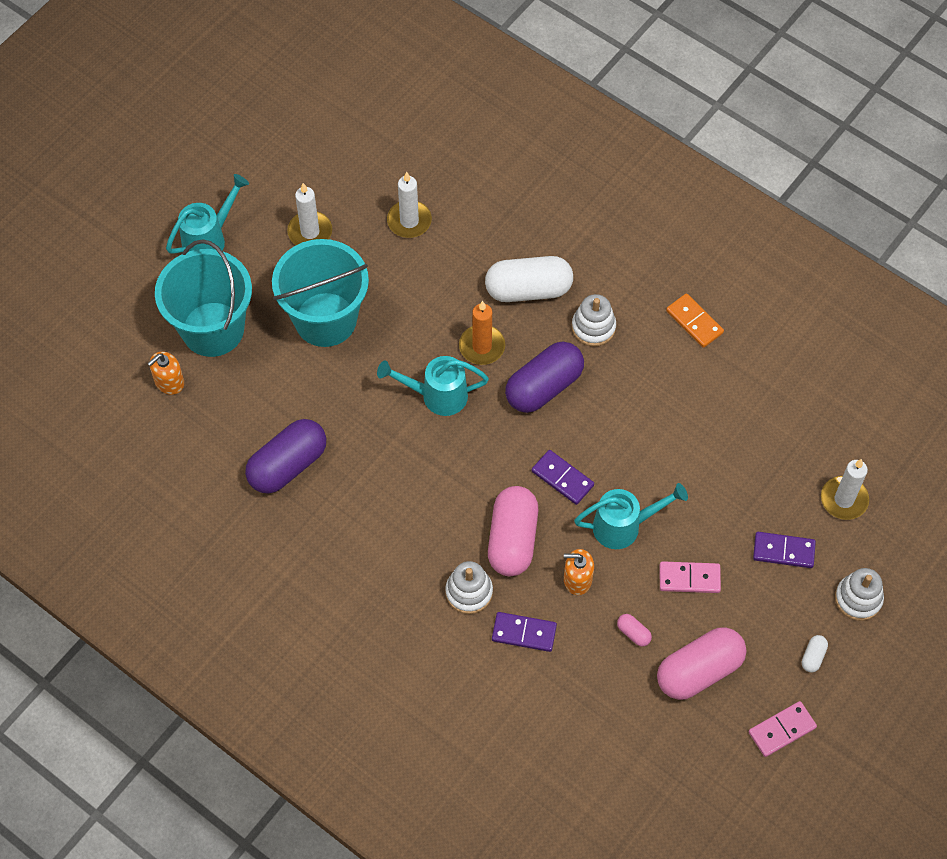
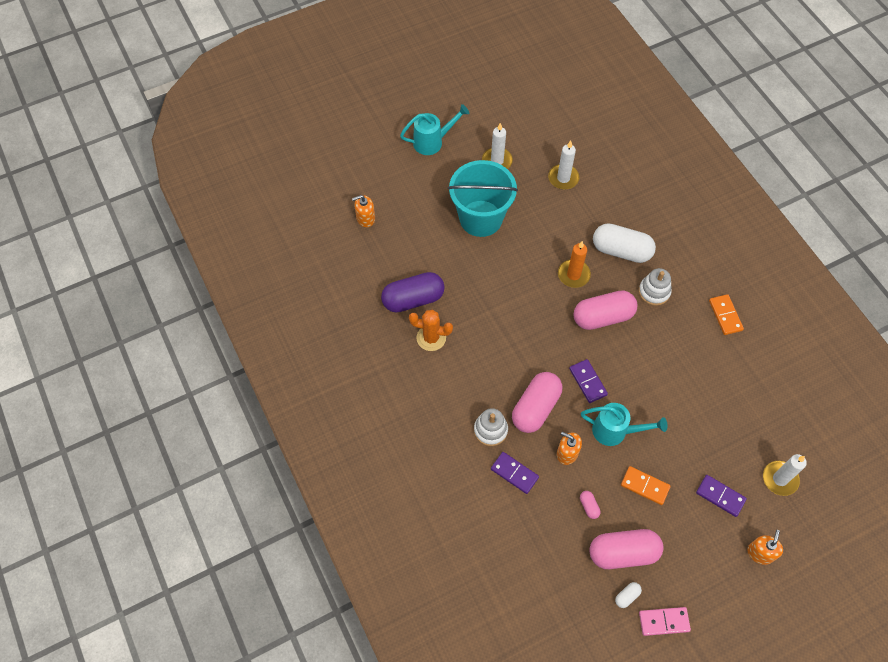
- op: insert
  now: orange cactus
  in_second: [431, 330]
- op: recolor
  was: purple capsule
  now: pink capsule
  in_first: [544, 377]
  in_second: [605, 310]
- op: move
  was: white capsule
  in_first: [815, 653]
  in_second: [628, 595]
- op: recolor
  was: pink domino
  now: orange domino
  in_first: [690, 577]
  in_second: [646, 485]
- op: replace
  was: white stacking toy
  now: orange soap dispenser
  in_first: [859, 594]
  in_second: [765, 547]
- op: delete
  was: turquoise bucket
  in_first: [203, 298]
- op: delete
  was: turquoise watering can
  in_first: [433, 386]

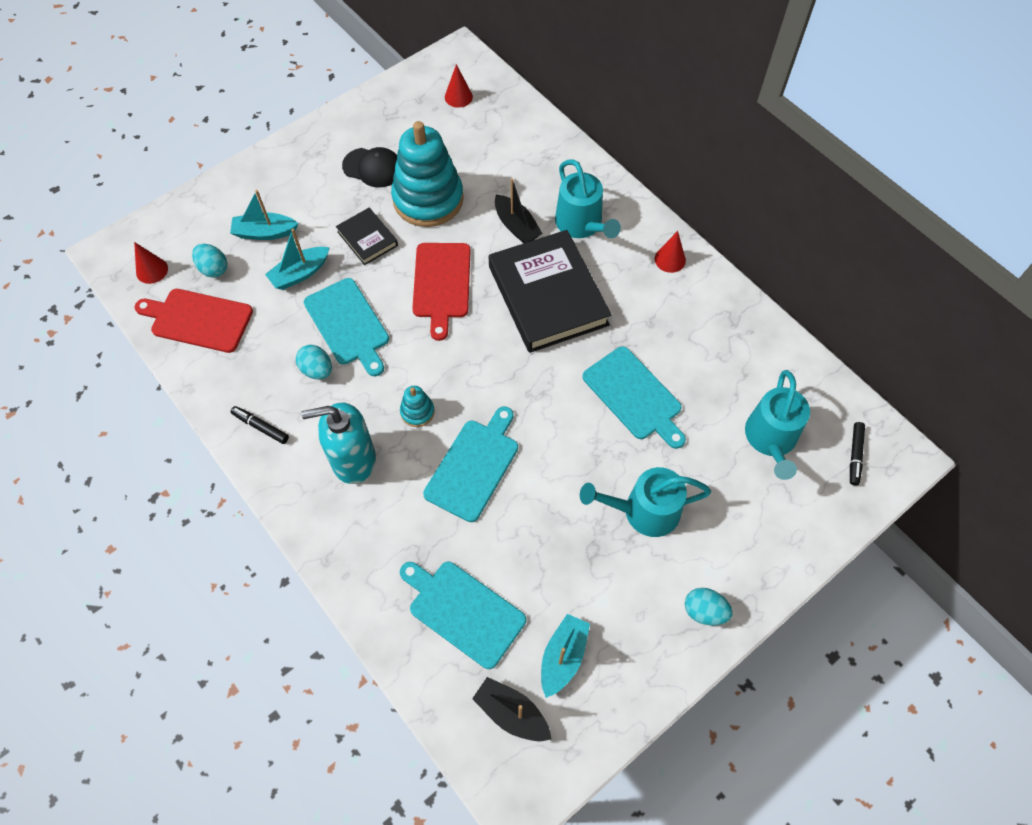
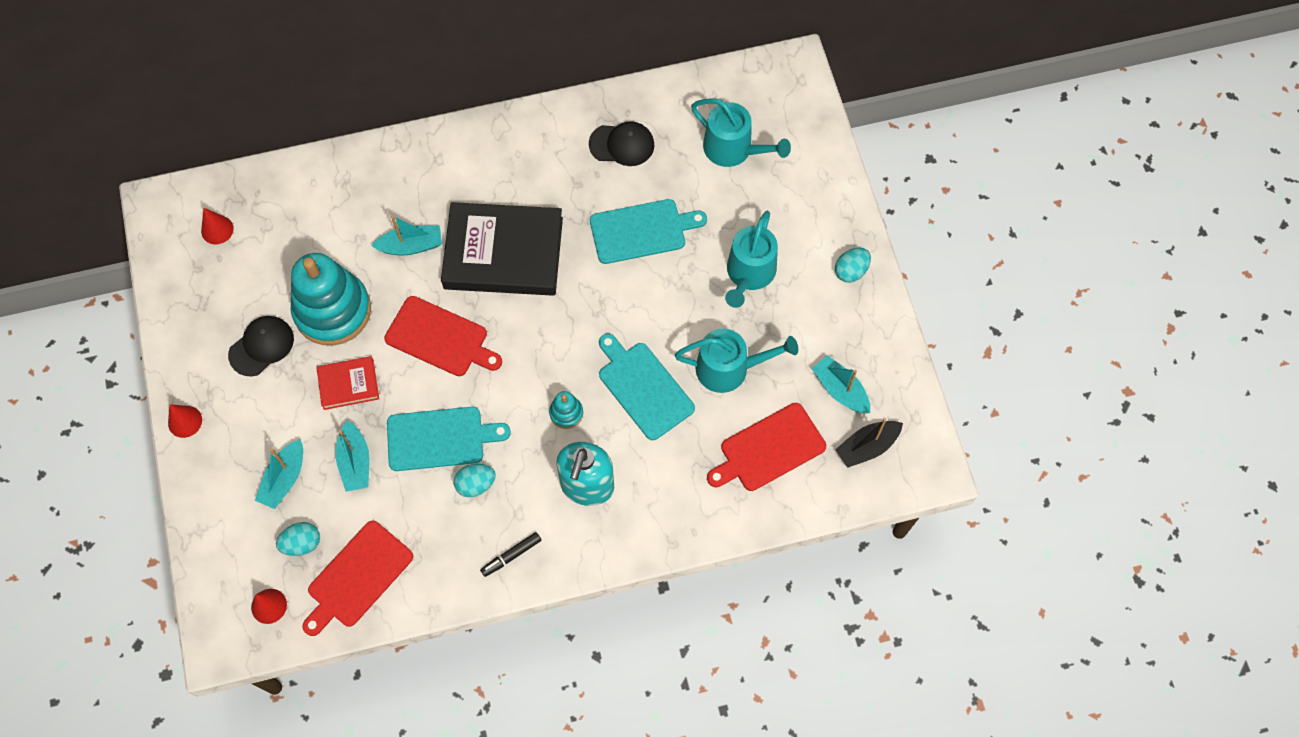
- op: move
  was: red cone
  in_first: [670, 252]
  in_second: [185, 421]
- op: recolor
  was: black book
  now: red book
  in_first: [367, 236]
  in_second: [347, 383]
- op: recolor
  was: black boat
  now: turquoise boat
  in_first: [518, 210]
  in_second: [406, 235]
- op: insert
  now: black cap
  in_second: [621, 143]
- op: move
  was: turquoise watering can
  in_first: [588, 198]
  in_second: [736, 361]
- op: recolor
  was: turquoise cutting board
  now: red cutting board
  in_first: [463, 615]
  in_second: [766, 447]
- op: delete
  was: black marker
  in_first: [857, 454]

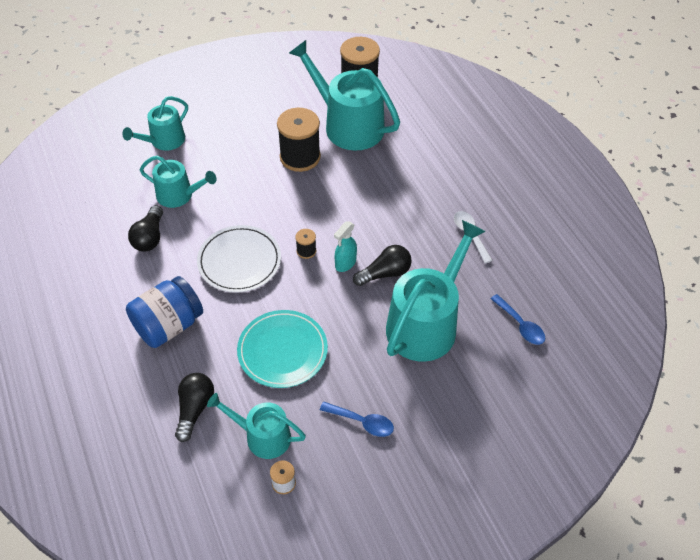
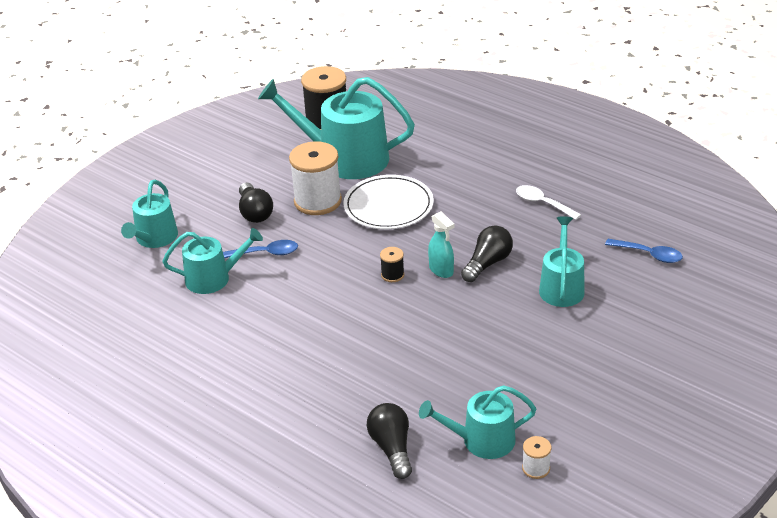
- op: move
  was: blue spoon
  in_first: [357, 419]
  in_second: [260, 249]
- op: move
  was: black light bulb
  in_first: [145, 228]
  in_second: [256, 203]
- op: recolor
  was: black spool
  now: white spool
  in_first: [299, 140]
  in_second: [315, 178]
- op: move
  was: white plate
  in_first: [239, 259]
  in_second: [388, 202]
- op: rotate
  was: turquoise spray bottle
  in_first: [345, 246]
  in_second: [441, 245]
  clockwise: -45
- op: resize
  was: turquoise watering can
  in_first: [436, 291]
  in_second: [562, 261]
  ratio: 0.57
- op: delete
  was: blue jar
  in_first: [164, 312]
- op: delete
  was: turquoise plate
  in_first: [282, 349]

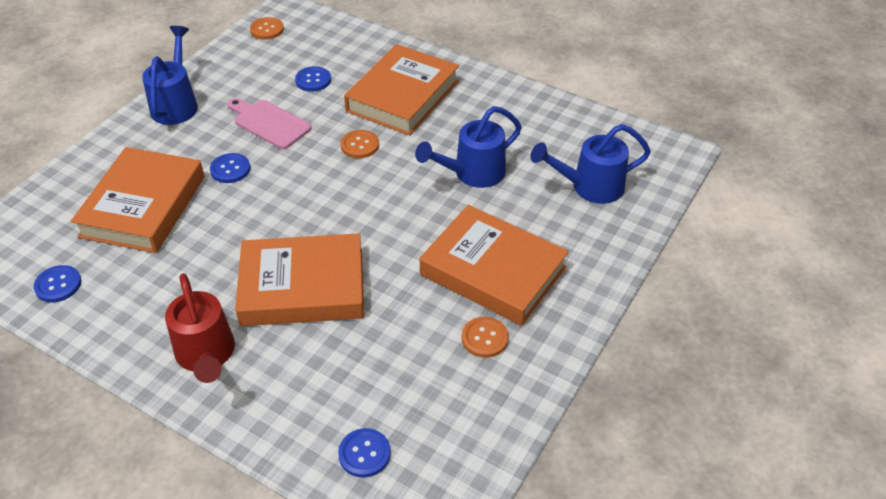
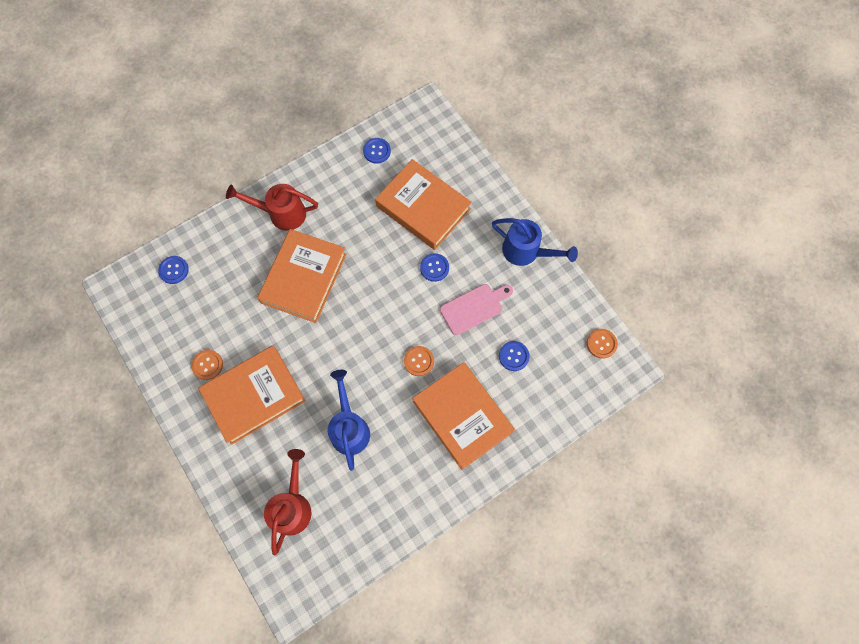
- op: recolor
  was: blue watering can
  now: red watering can
  in_first: [590, 164]
  in_second: [288, 502]

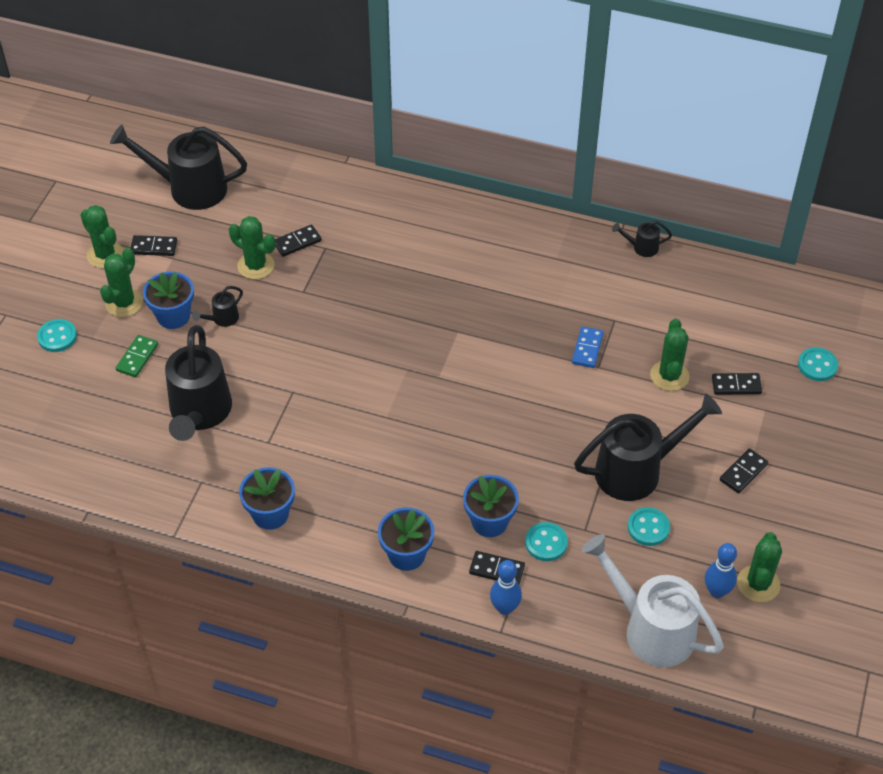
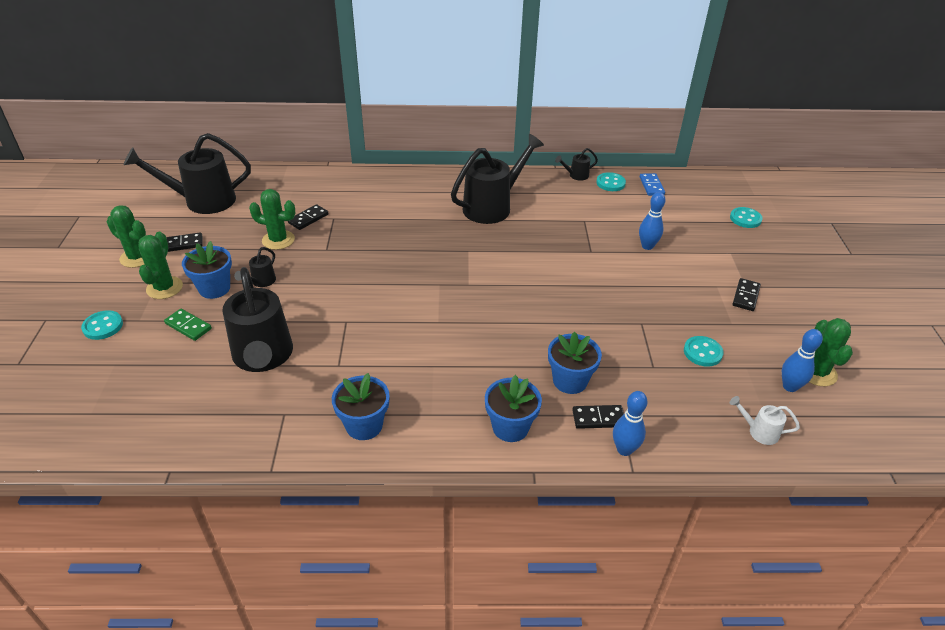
- op: rotate
  was: green domino
  in_first: [137, 356]
  in_second: [188, 325]
  clockwise: -60
- op: move
  was: black watering can
  in_first: [648, 447]
  in_second: [497, 179]
- op: move
  was: turquoise button
  in_first: [546, 541]
  in_second: [611, 181]
- op: replace
  was: green cactus
  now: blue bowling pin
  in_first: [670, 355]
  in_second: [652, 221]
- op: move
  was: blue domino
  in_first: [588, 347]
  in_second: [652, 184]
- op: resize
  was: white watering can
  in_first: [653, 600]
  in_second: [765, 420]
  ratio: 0.43
- op: delete
  was: black domino
  in_first: [737, 384]

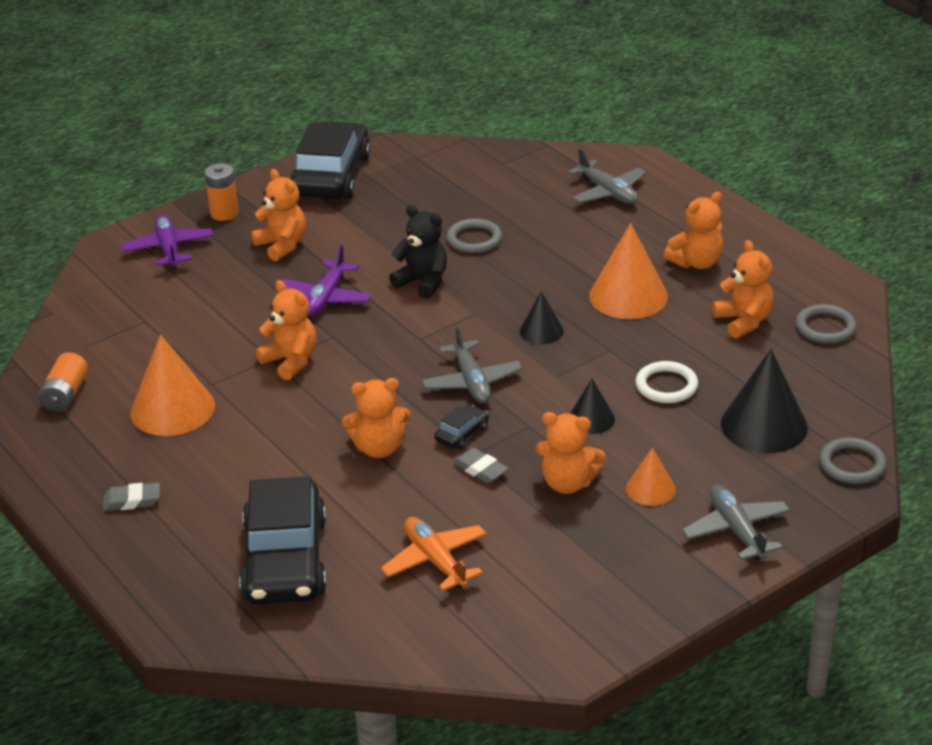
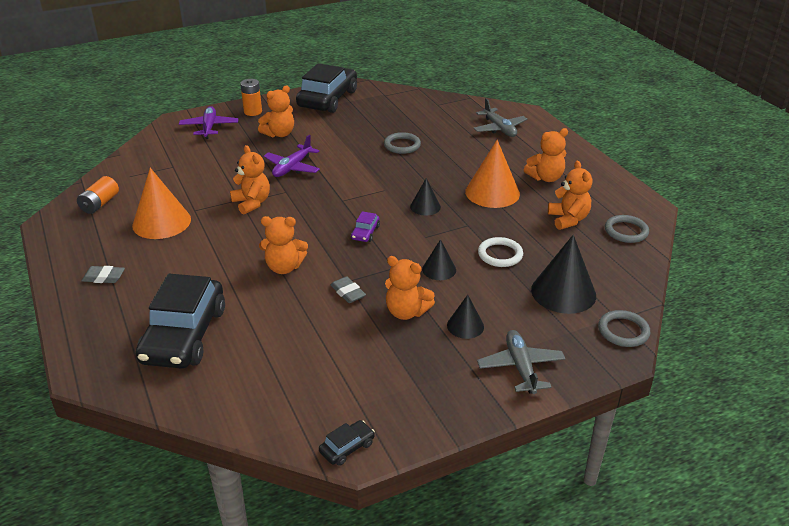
- op: rotate
  was: orange teddy bear
  in_first: [278, 215]
  in_second: [276, 111]
  clockwise: 75
- op: move
  was: black car
  in_first: [461, 427]
  in_second: [347, 443]
- op: replace
  was: grey plane
  now: purple car
  in_first: [472, 364]
  in_second: [365, 226]
- op: recolor
  was: orange cone
  now: black cone
  in_first: [651, 476]
  in_second: [465, 317]
- op: delete
  was: orange plane
  in_first: [434, 554]
- op: delete
  was: black teddy bear
  in_first: [418, 252]

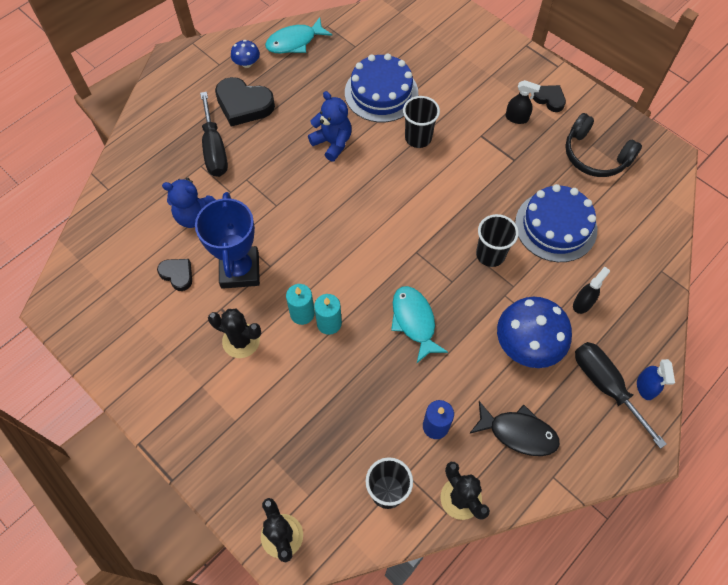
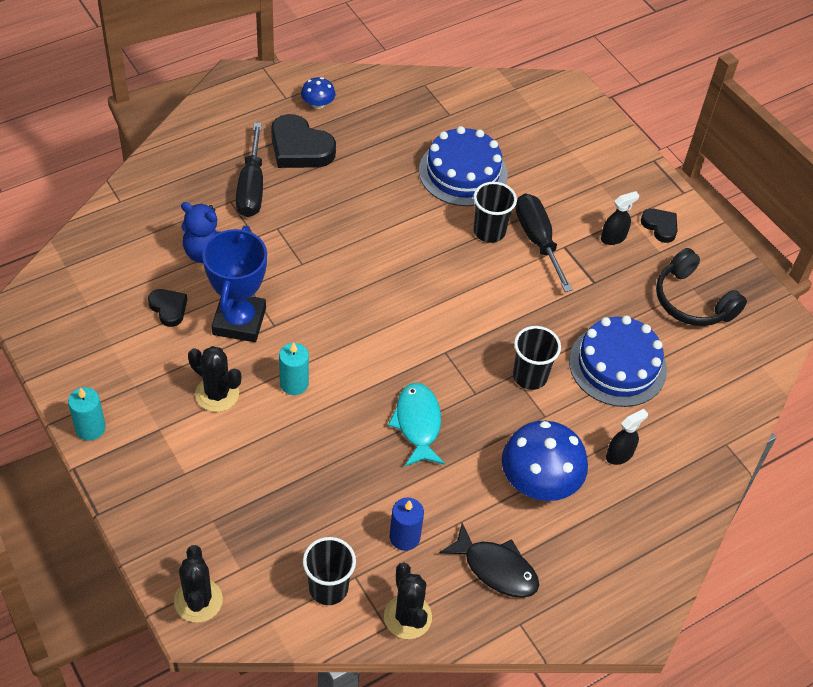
- op: move
  was: turquoise candle
  in_first: [328, 314]
  in_second: [87, 414]
- op: move
  was: black screwdriver
  in_first: [621, 395]
  in_second: [544, 243]
- op: rotate
  was: black spray bottle
  in_first: [523, 102]
  in_second: [620, 218]
  clockwise: -60
- op: delete
  was: turquoise fish
  in_first: [298, 35]
- op: delete
  was: blue teddy bear
  in_first: [330, 126]
- op: delete
  was: blue spray bottle
  in_first: [656, 379]

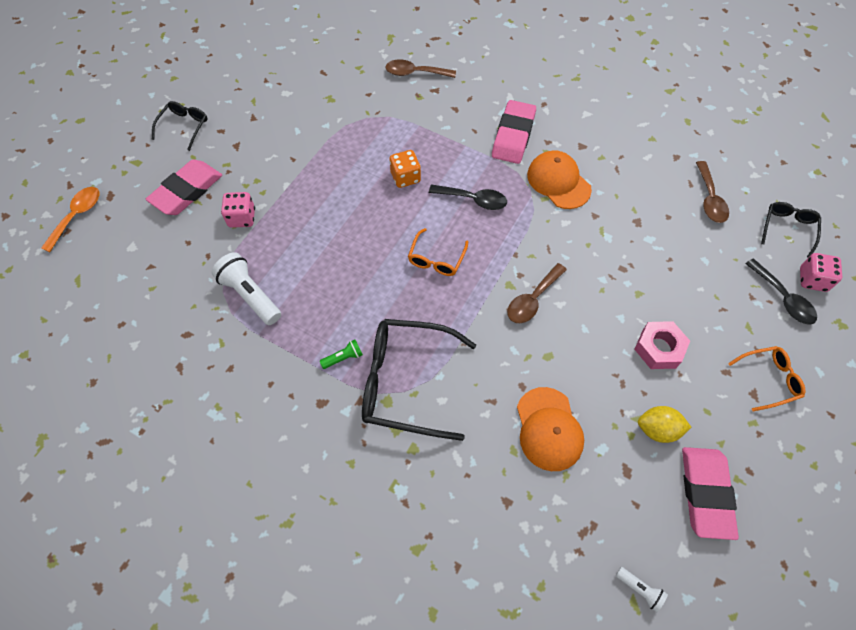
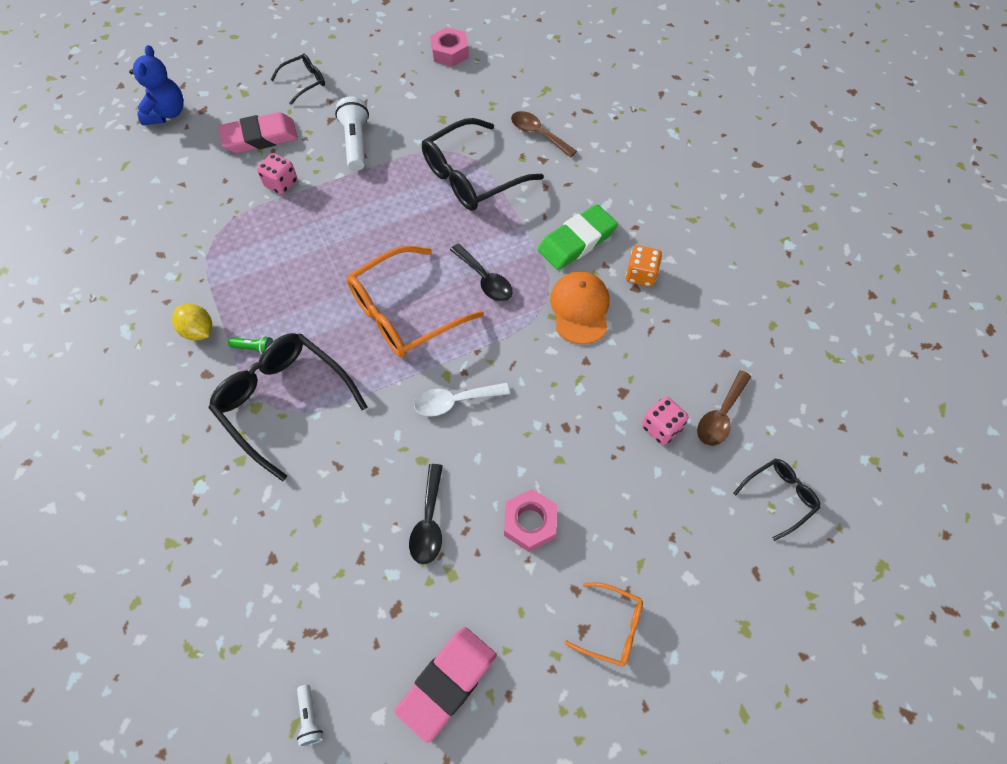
- op: replace
  was: orange spoon
  now: blue teddy bear
  in_first: [70, 219]
  in_second: [156, 85]
- op: move
  was: yellow lemon
  in_first: [664, 424]
  in_second: [192, 322]
- op: move
  was: white flashlight
  in_first: [246, 288]
  in_second: [352, 134]
- op: resize
  was: orange glasses
  in_first: [438, 252]
  in_second: [415, 301]
  ratio: 1.95
- op: move
  was: black spoon
  in_first: [781, 291]
  in_second: [426, 514]
- op: recolor
  was: brown spoon
  now: white spoon
  in_first: [537, 293]
  in_second: [462, 400]
- op: insert
  now: black glasses
  in_second: [483, 164]
- op: insert
  now: pink nut
  in_second: [449, 47]
- op: recolor
  was: pink eraser
  now: green eraser
  in_first: [514, 132]
  in_second: [578, 237]
- op: move
  was: orange dice
  in_first: [405, 169]
  in_second: [644, 266]
- op: move
  was: pink dice
  in_first: [821, 272]
  in_second: [665, 421]
- op: delete
  was: orange cap
  in_first: [550, 429]

